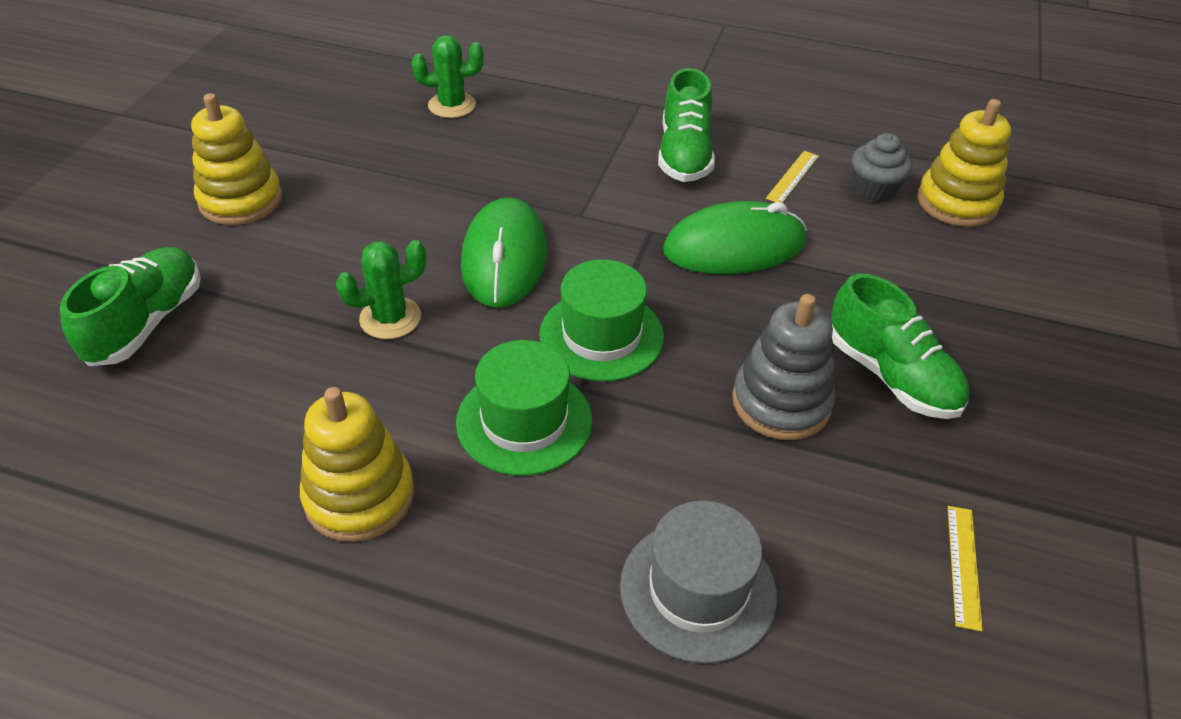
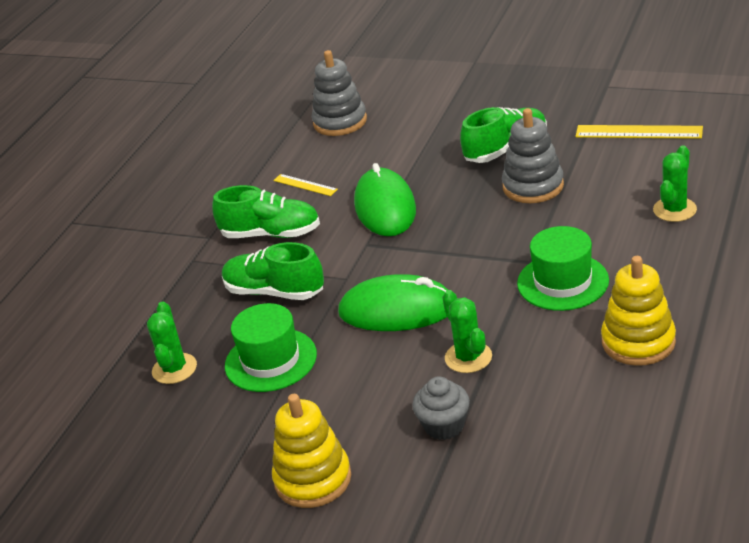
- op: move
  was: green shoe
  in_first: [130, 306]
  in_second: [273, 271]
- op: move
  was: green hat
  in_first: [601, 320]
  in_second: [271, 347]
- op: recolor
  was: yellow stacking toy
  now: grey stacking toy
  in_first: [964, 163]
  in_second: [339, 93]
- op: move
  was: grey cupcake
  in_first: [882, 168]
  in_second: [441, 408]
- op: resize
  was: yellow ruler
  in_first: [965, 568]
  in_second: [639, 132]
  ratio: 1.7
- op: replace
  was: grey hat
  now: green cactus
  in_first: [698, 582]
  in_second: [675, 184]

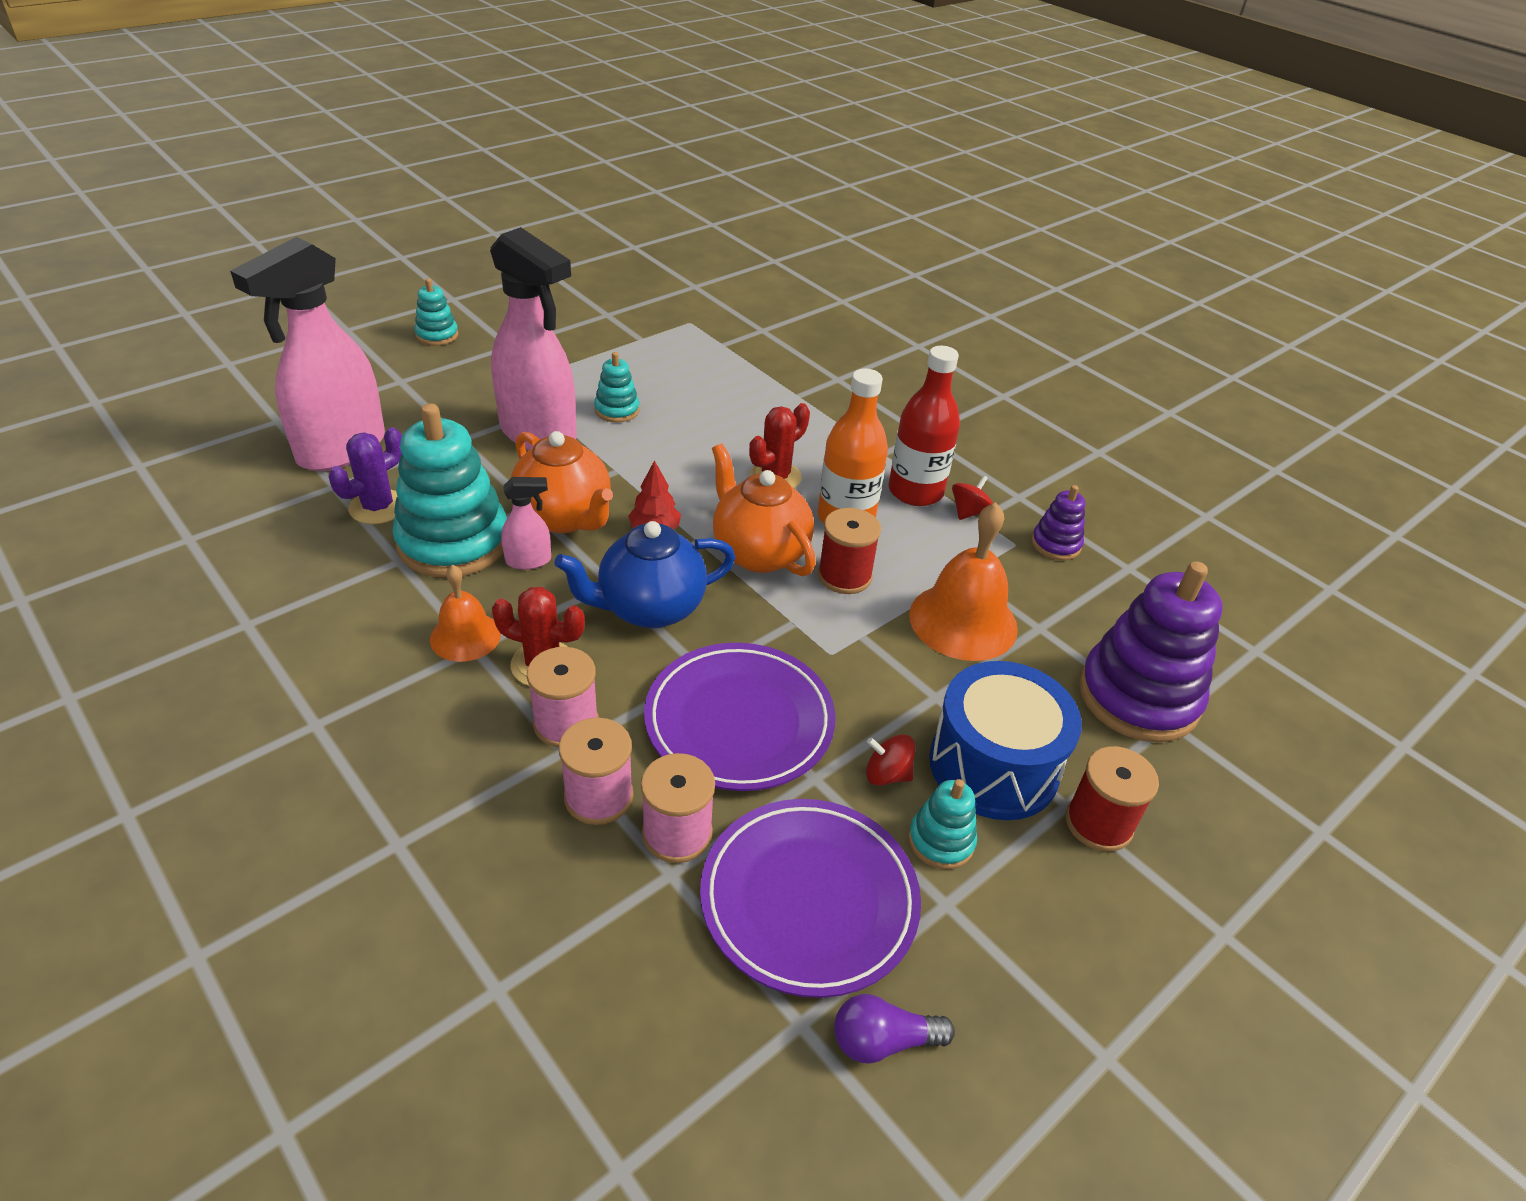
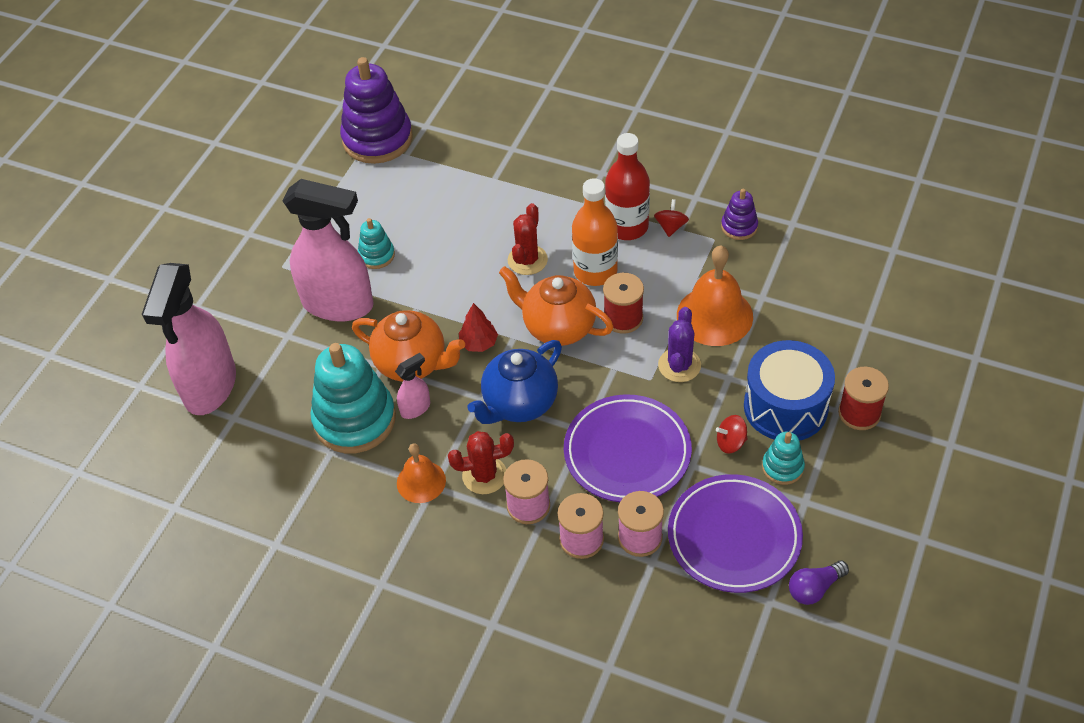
- op: move
  was: purple stacking toy
  in_first: [1150, 651]
  in_second: [376, 110]
- op: move
  was: purple cactus
  in_first: [365, 475]
  in_second: [679, 344]
- op: delete
  was: turquoise stacking toy
  in_first: [436, 312]

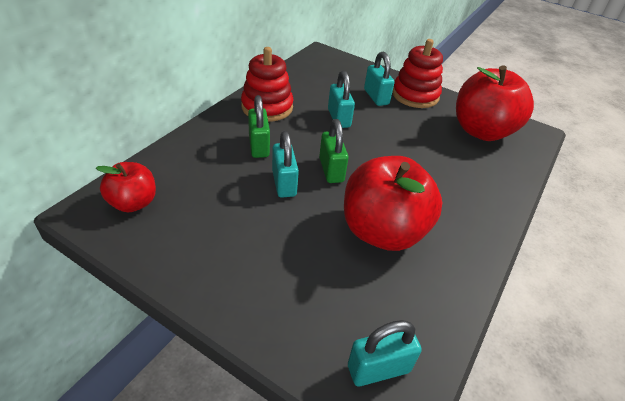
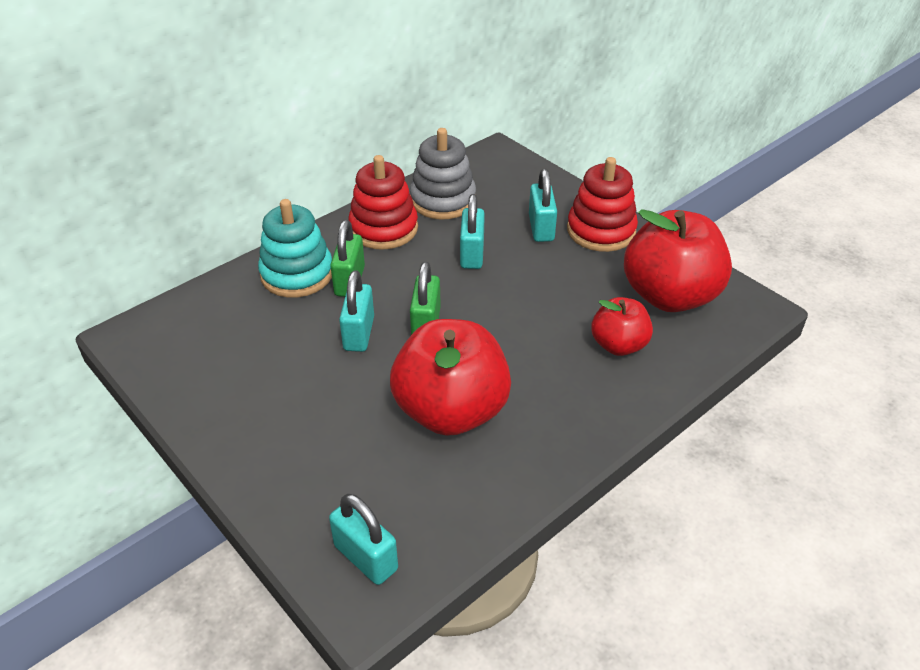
- op: insert
  now: turquoise stacking toy
  in_second: [295, 248]
- op: rotate
  was: turquoise padlock
  in_first: [385, 353]
  in_second: [363, 539]
  clockwise: 45
- op: insert
  now: grey stacking toy
  in_second: [443, 174]
- op: move
  was: red apple
  in_first: [126, 187]
  in_second: [622, 326]

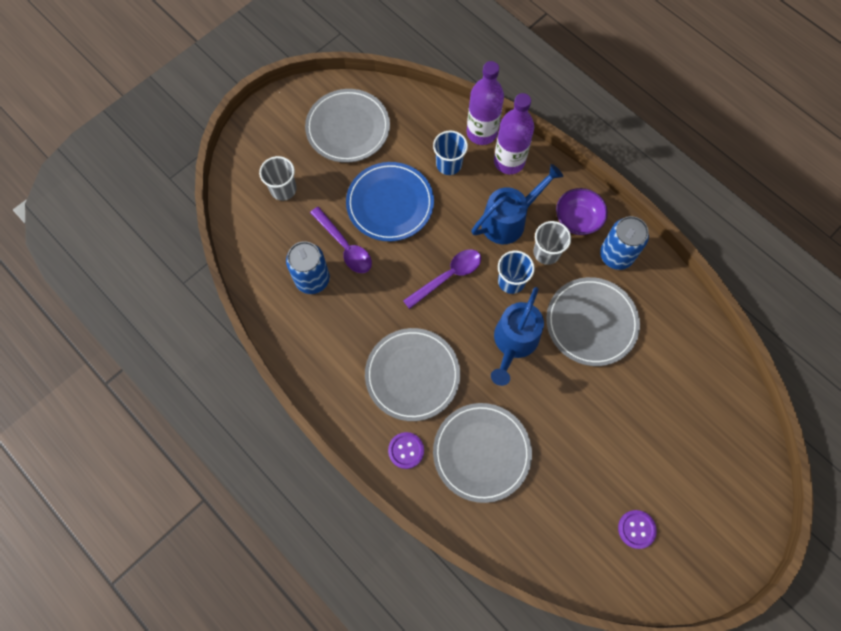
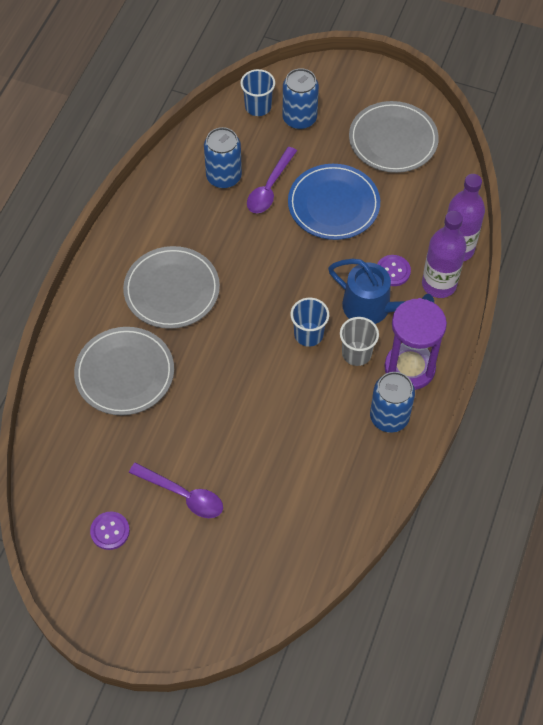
- op: move
  was: purple spoon
  in_first: [442, 279]
  in_second: [176, 490]
- op: move
  was: blue cup
  in_first: [450, 153]
  in_second: [257, 92]
- op: replace
  was: grey cup
  now: blue can
  in_first: [278, 178]
  in_second: [301, 99]
- op: move
  was: purple button
  in_first: [406, 450]
  in_second: [394, 270]
- op: replace
  was: purple bowl
  now: purple hourglass
  in_first: [582, 211]
  in_second: [415, 344]
- op: delete
  was: blue watering can
  in_first: [517, 336]
- op: delete
  was: grey plate
  in_first: [593, 321]

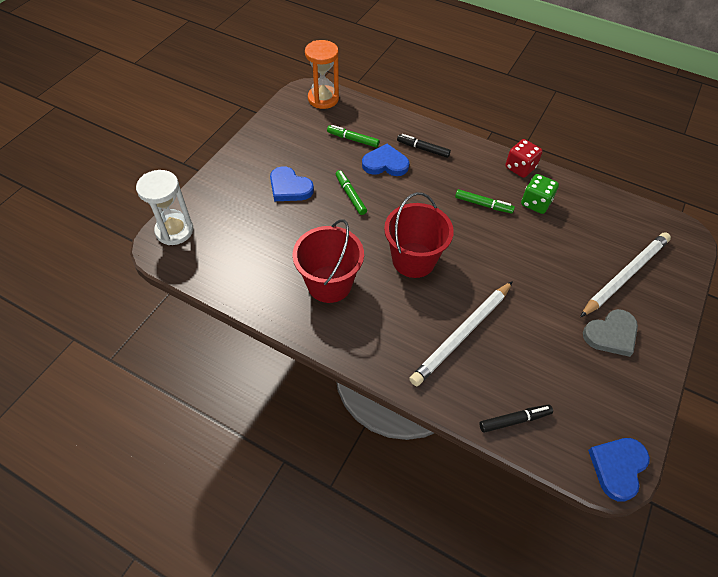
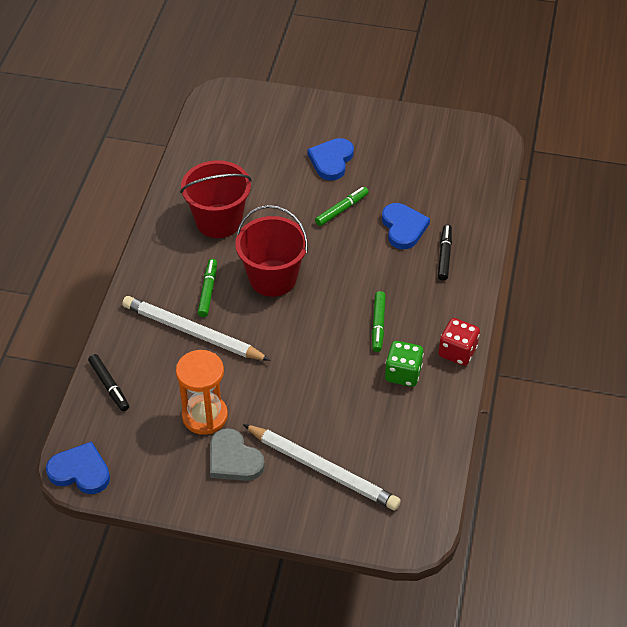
- op: move
  was: orange hourglass
  in_first: [322, 74]
  in_second: [202, 392]
- op: move
  was: green marker
  in_first: [353, 136]
  in_second: [207, 288]
- op: delete
  was: white hourglass
  in_first: [164, 207]

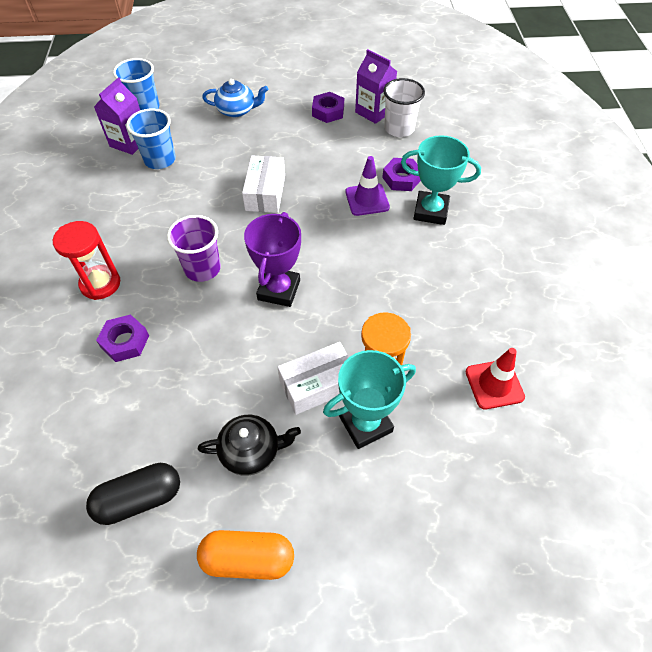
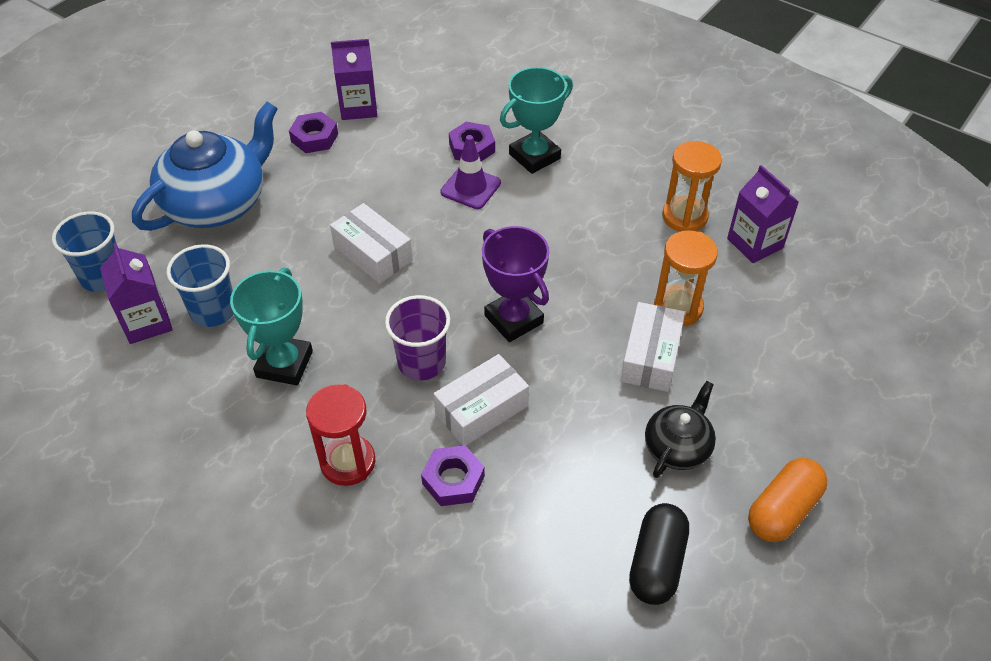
- op: resize
  was: blue teapot
  in_first: [235, 98]
  in_second: [205, 166]
  ratio: 1.9
- op: move
  was: turquoise trophy
  in_first: [369, 399]
  in_second: [271, 326]
- op: insert
  now: white box
  in_second: [481, 400]
- op: insert
  now: orange hourglass
  in_second: [692, 186]
- op: replace
  was: red traffic cone
  now: purple carton
  in_first: [495, 378]
  in_second: [763, 214]
- op: delete
  was: white cup
  in_first: [404, 107]

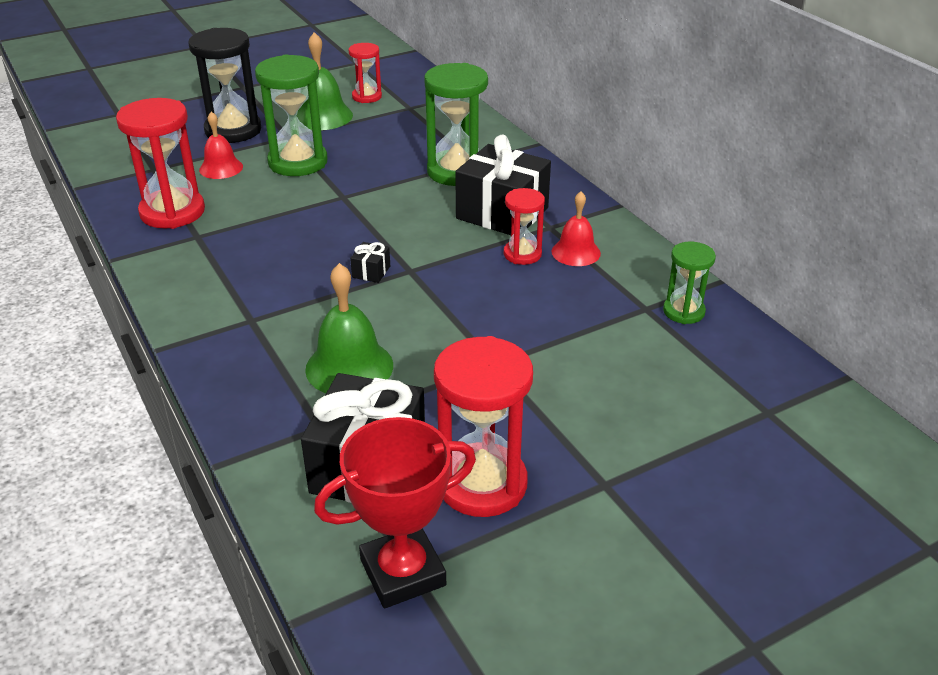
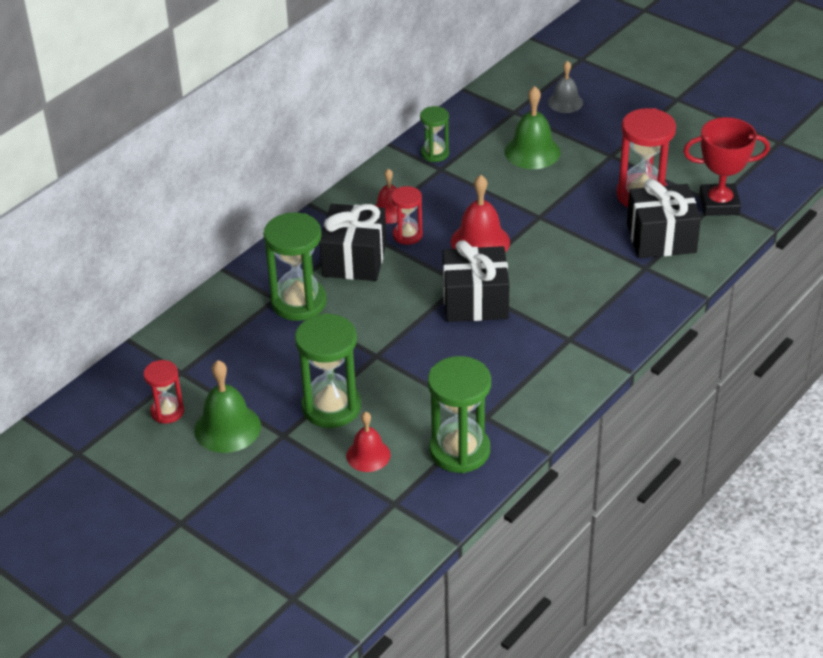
- op: recolor
  was: red hourglass
  now: green hourglass
  in_first: [160, 163]
  in_second: [459, 414]
- op: resize
  was: black gift
  in_first: [370, 262]
  in_second: [476, 281]
  ratio: 2.47
- op: insert
  now: red bell
  in_second: [480, 213]
- op: move
  was: green bell
  in_first: [349, 328]
  in_second: [533, 127]
- op: insert
  now: grey bell
  in_second: [565, 87]
- op: rotate
  was: red trophy
  in_first: [395, 512]
  in_second: [726, 166]
  clockwise: -45
- op: delete
  was: black hourglass
  in_first: [225, 85]

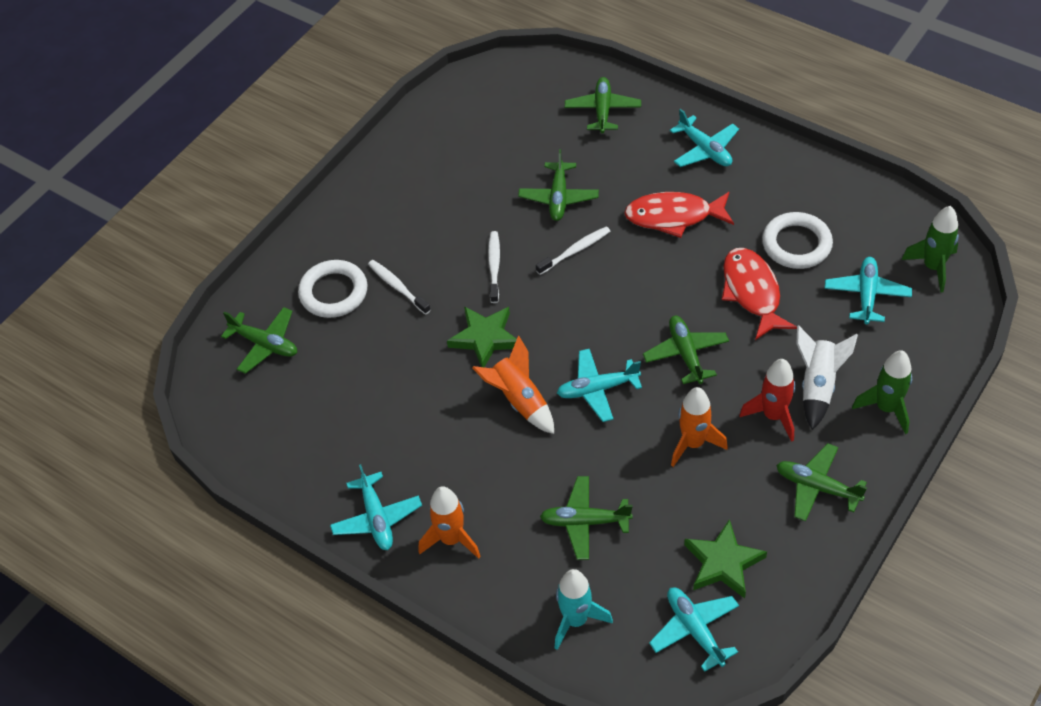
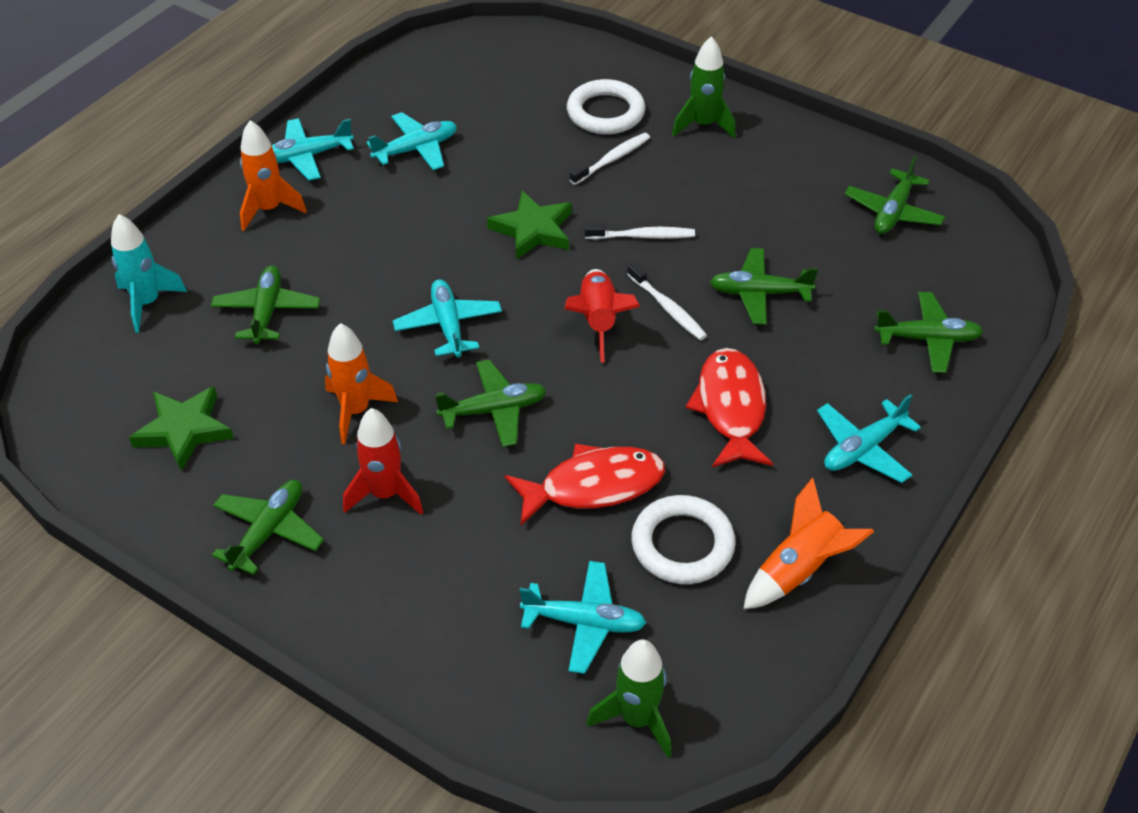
- op: move
  was: turquoise plane
  in_first: [694, 629]
  in_second: [411, 141]
- op: insert
  now: red rocket
  in_second: [602, 316]
- op: move
  was: green rocket
  in_first: [882, 392]
  in_second: [703, 87]
- op: move
  was: orange rocket
  in_first: [513, 385]
  in_second: [808, 543]
- op: move
  was: green plane
  in_first: [259, 340]
  in_second: [895, 195]
- op: delete
  was: white rocket
  in_first: [827, 377]

